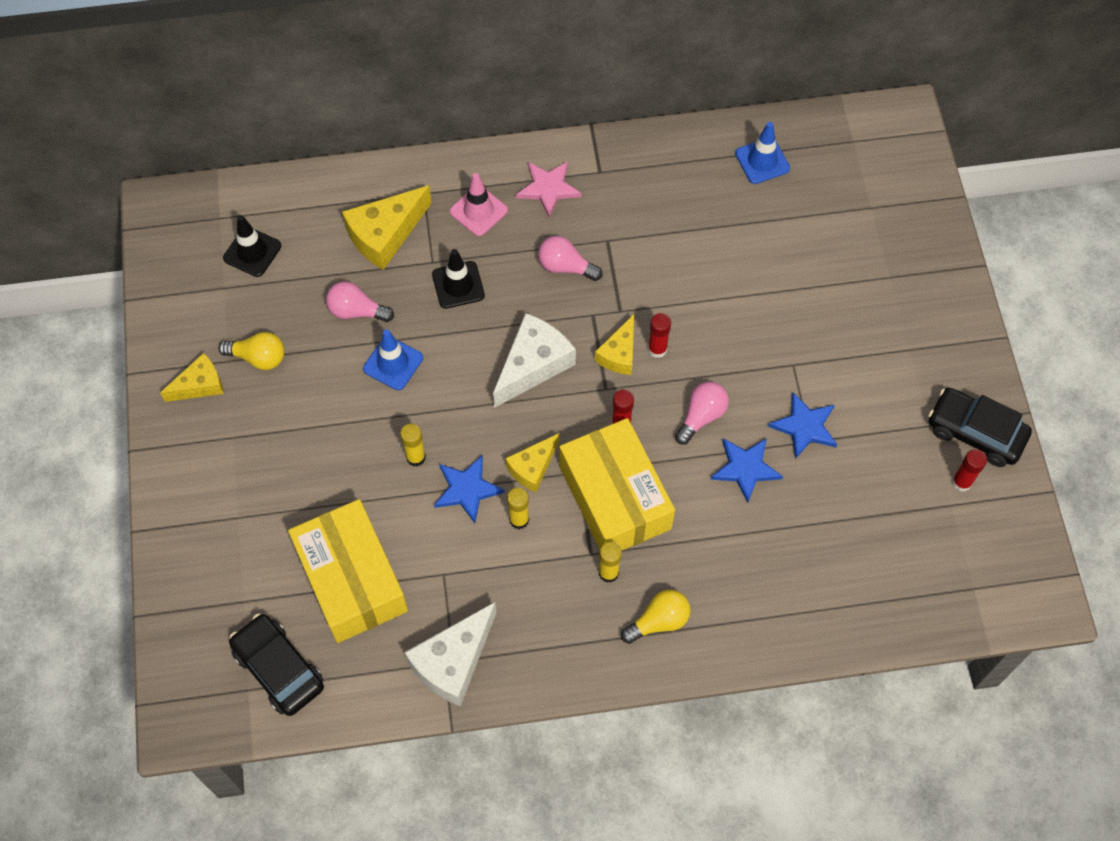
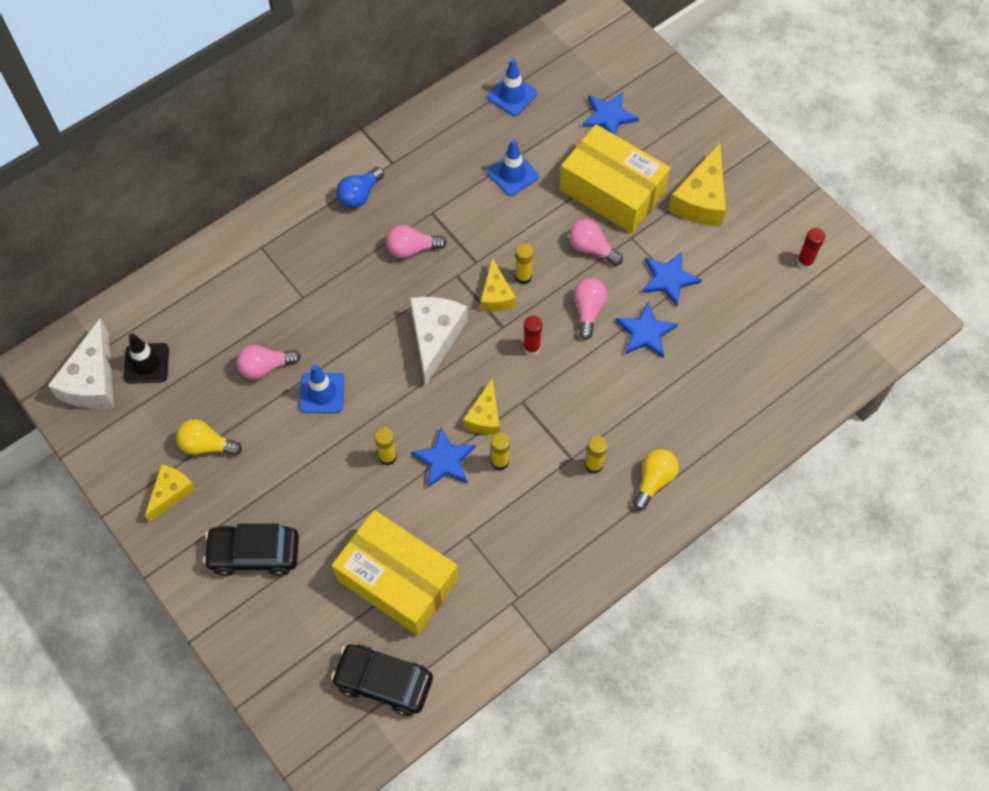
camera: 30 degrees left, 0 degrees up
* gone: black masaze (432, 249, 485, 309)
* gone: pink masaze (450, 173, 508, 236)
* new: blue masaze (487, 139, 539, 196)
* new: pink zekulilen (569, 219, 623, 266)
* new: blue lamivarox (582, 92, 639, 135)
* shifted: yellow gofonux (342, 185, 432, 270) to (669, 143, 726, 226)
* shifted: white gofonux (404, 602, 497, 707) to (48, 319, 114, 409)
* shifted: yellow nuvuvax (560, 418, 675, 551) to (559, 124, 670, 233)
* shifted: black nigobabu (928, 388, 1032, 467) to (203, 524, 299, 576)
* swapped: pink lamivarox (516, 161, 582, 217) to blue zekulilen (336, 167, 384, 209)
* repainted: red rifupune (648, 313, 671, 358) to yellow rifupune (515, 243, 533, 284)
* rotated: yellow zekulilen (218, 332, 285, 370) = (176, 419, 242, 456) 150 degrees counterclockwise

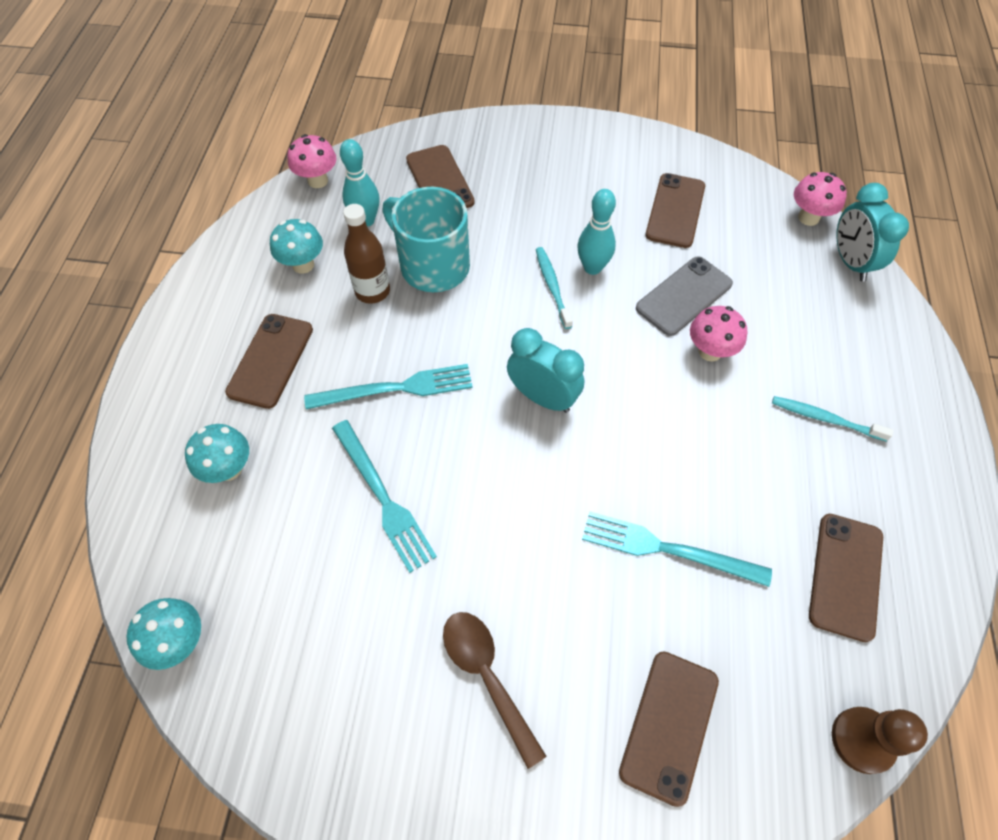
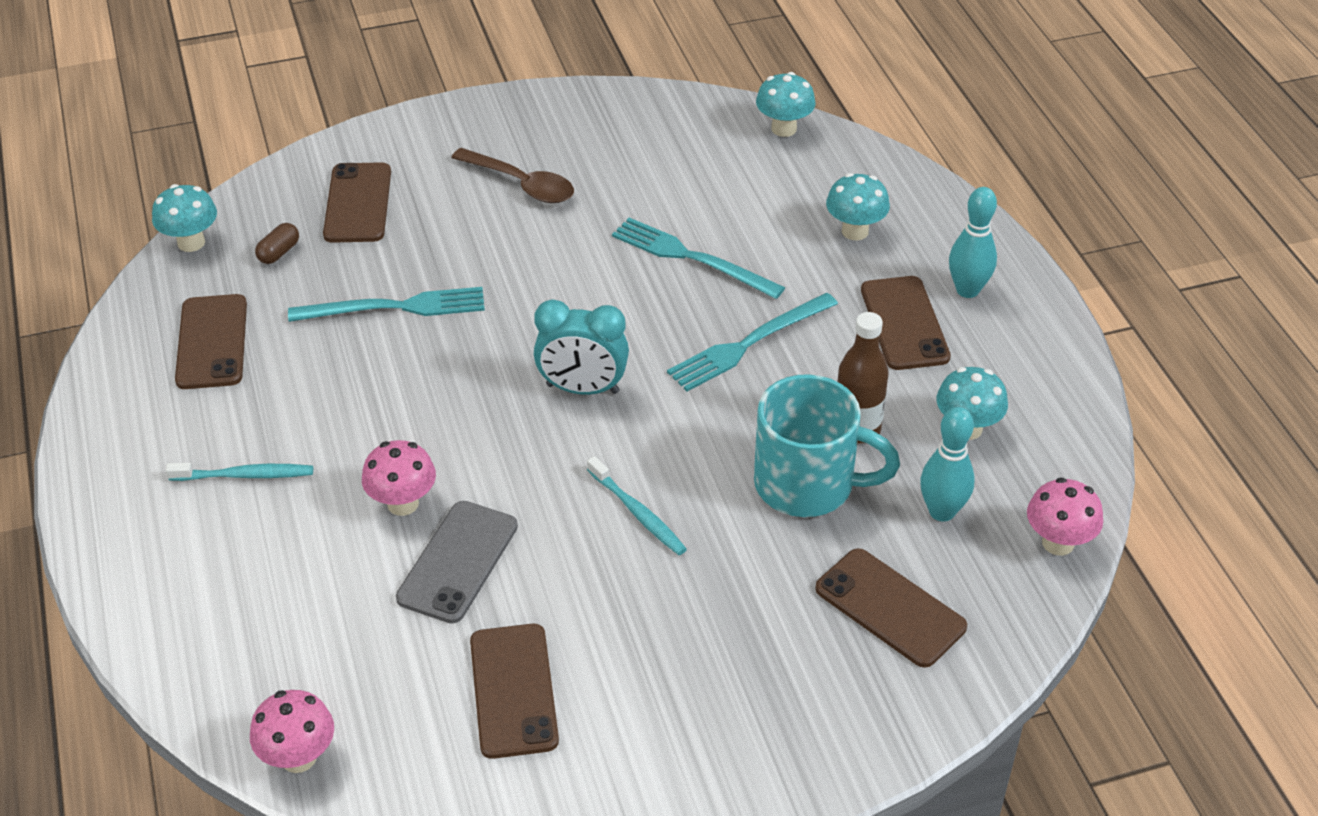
camera: 155 degrees right, 15 degrees down
* gone: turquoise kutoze (836, 183, 909, 282)
* new: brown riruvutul (255, 223, 299, 264)
* shifted: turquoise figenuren (577, 189, 616, 275) to (949, 187, 997, 298)
* swapped: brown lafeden (832, 707, 928, 774) to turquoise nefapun (152, 184, 217, 252)

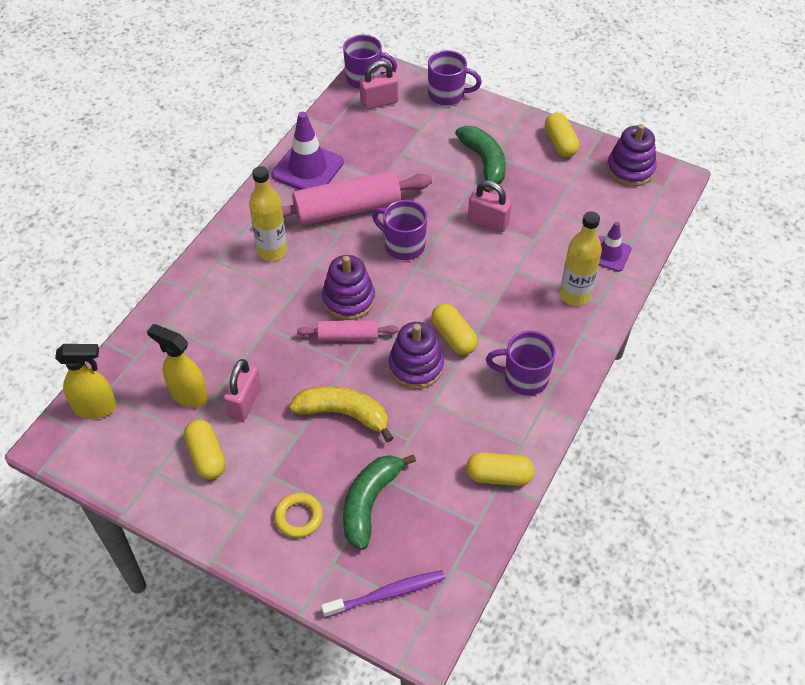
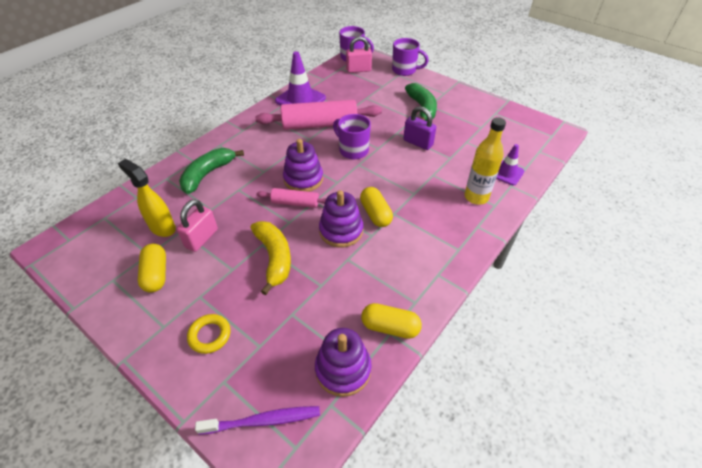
camera: 10 degrees right, 5 degrees down
* gone: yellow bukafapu (55, 344, 117, 419)
* gone: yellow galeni (249, 166, 287, 261)
* gone: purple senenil (486, 331, 556, 396)
* gone: yellow riruvutul (545, 113, 579, 157)
* shifted: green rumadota (343, 454, 416, 550) to (179, 148, 244, 194)
* shifted: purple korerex (607, 124, 657, 187) to (315, 328, 372, 397)
* repainted: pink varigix (468, 180, 512, 232) to purple varigix (403, 106, 436, 150)
* rotated: yellow rumadota (289, 386, 393, 442) = (251, 221, 291, 295) 45 degrees clockwise

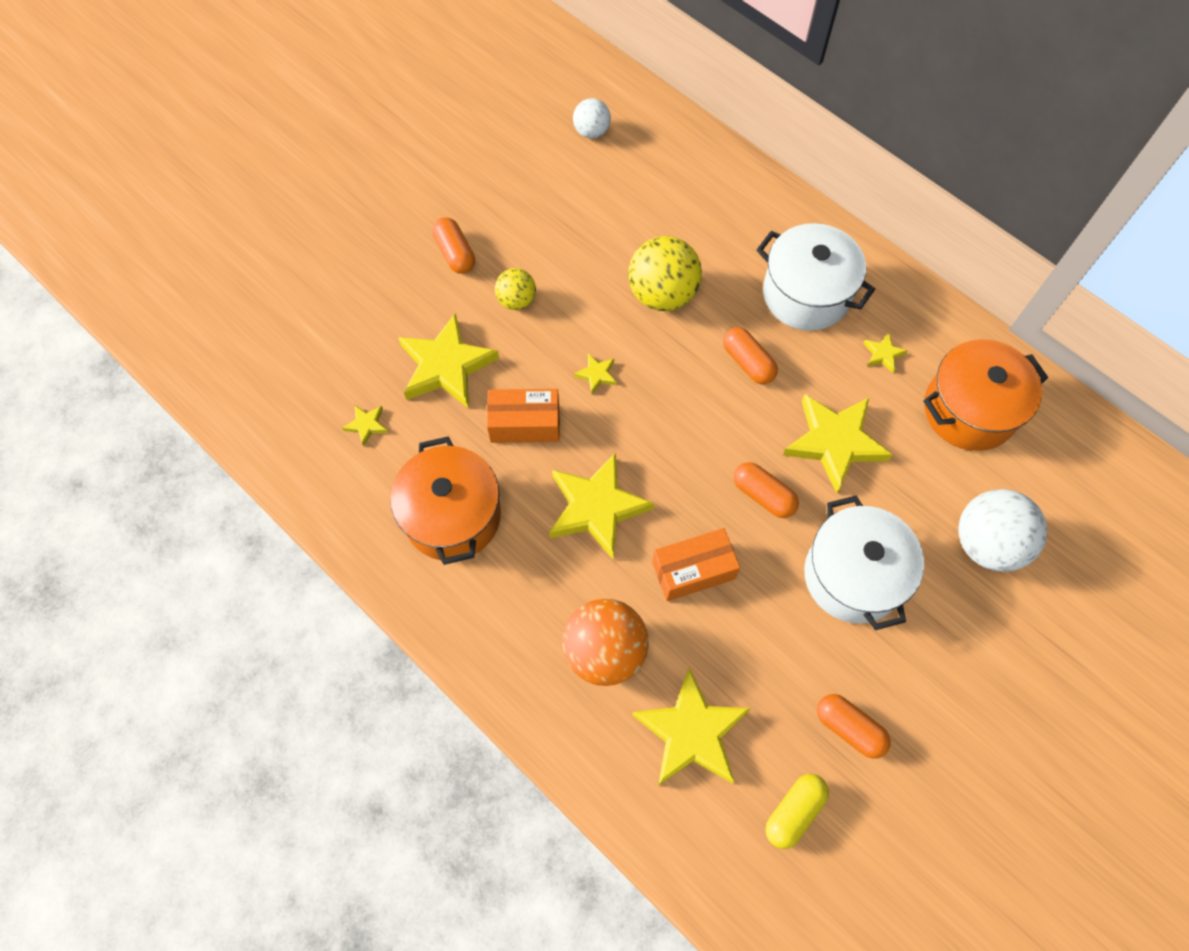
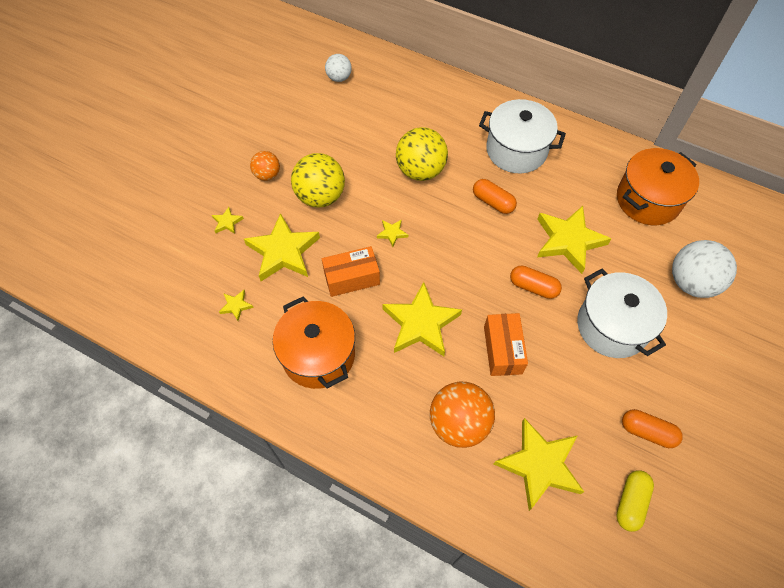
camera: 15 degrees left, 5 degrees down
* shifted: yellow lamivarox (863, 333, 908, 373) to (212, 207, 244, 234)
* swapped: orange riruvutul (432, 218, 475, 274) to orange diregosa (250, 151, 280, 181)
* rotated: orange nuvuvax (652, 528, 740, 601) = (484, 313, 528, 376) 60 degrees counterclockwise
* scaled: yellow diregosa (495, 268, 536, 310) = (291, 153, 345, 208) x1.77

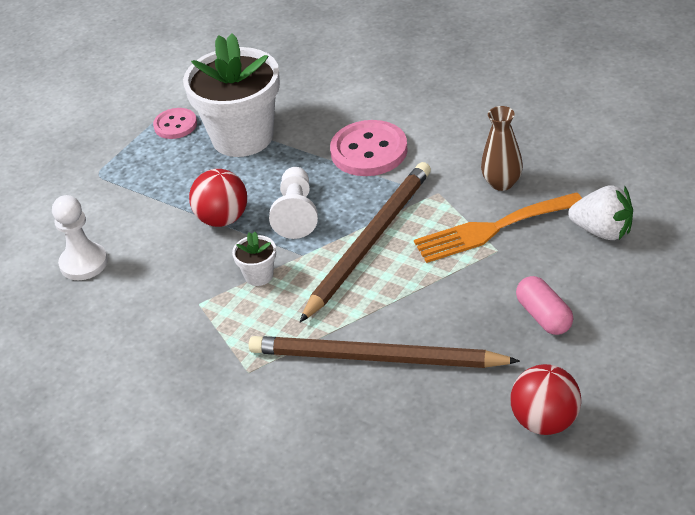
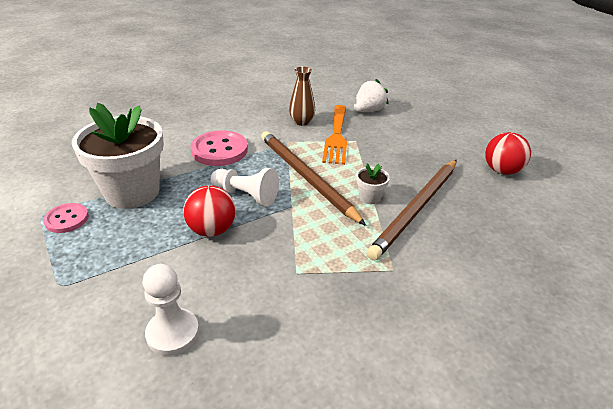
camera: 70 degrees left, 5 degrees down
* gone: pink riruvutul (516, 276, 573, 335)
* shifted: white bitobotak (232, 232, 276, 286) to (356, 164, 390, 204)

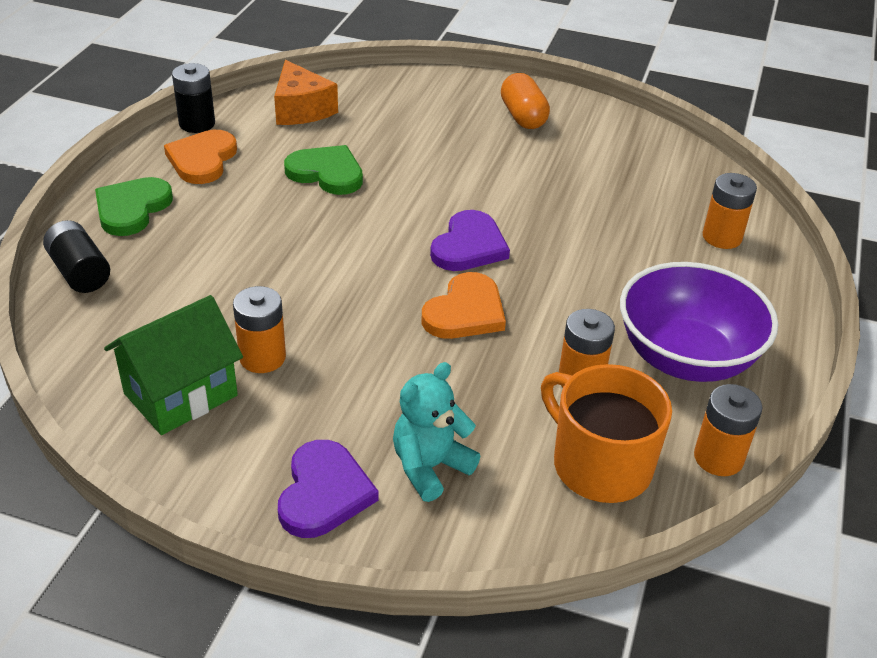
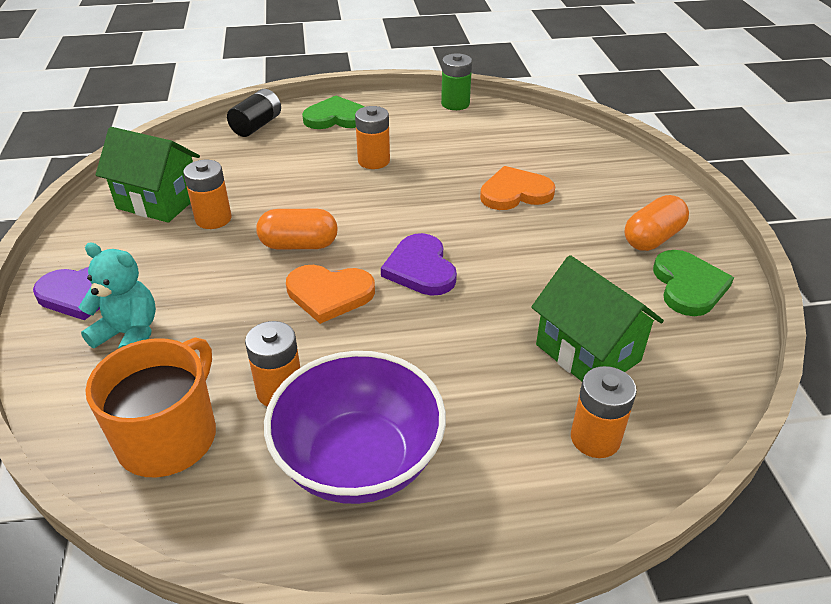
camera: 65 degrees right, 0 degrees up
* gone: orange gofonux (274, 60, 338, 125)
* new: orange riruvutul (256, 209, 338, 250)
* new: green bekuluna (531, 255, 664, 381)
* shifted: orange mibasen (164, 130, 237, 184) to (480, 166, 555, 210)
* shifted: green mibasen (284, 145, 363, 195) to (653, 250, 734, 316)
* shifted: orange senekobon (694, 384, 763, 476) to (355, 106, 390, 169)
* repainted: black senekobon (172, 63, 215, 133) to green senekobon (441, 53, 472, 110)
* rotated: purple mibasen (430, 210, 510, 271) = (381, 233, 457, 296) 75 degrees clockwise

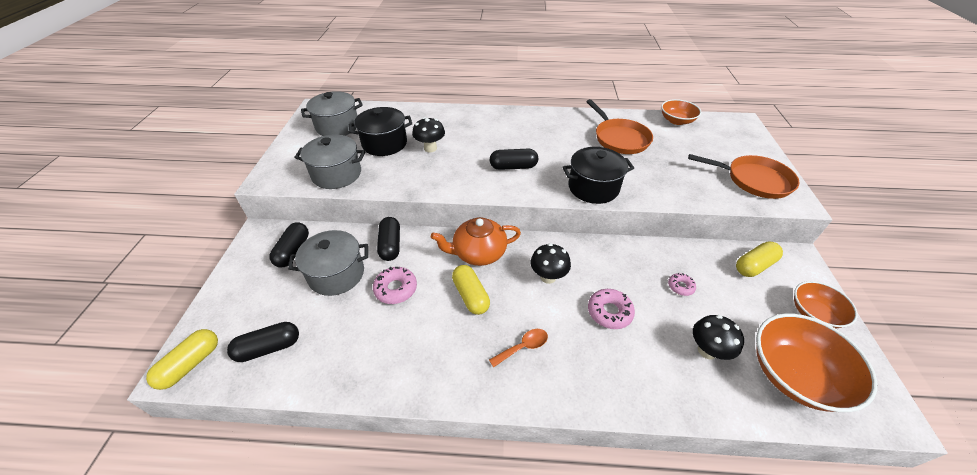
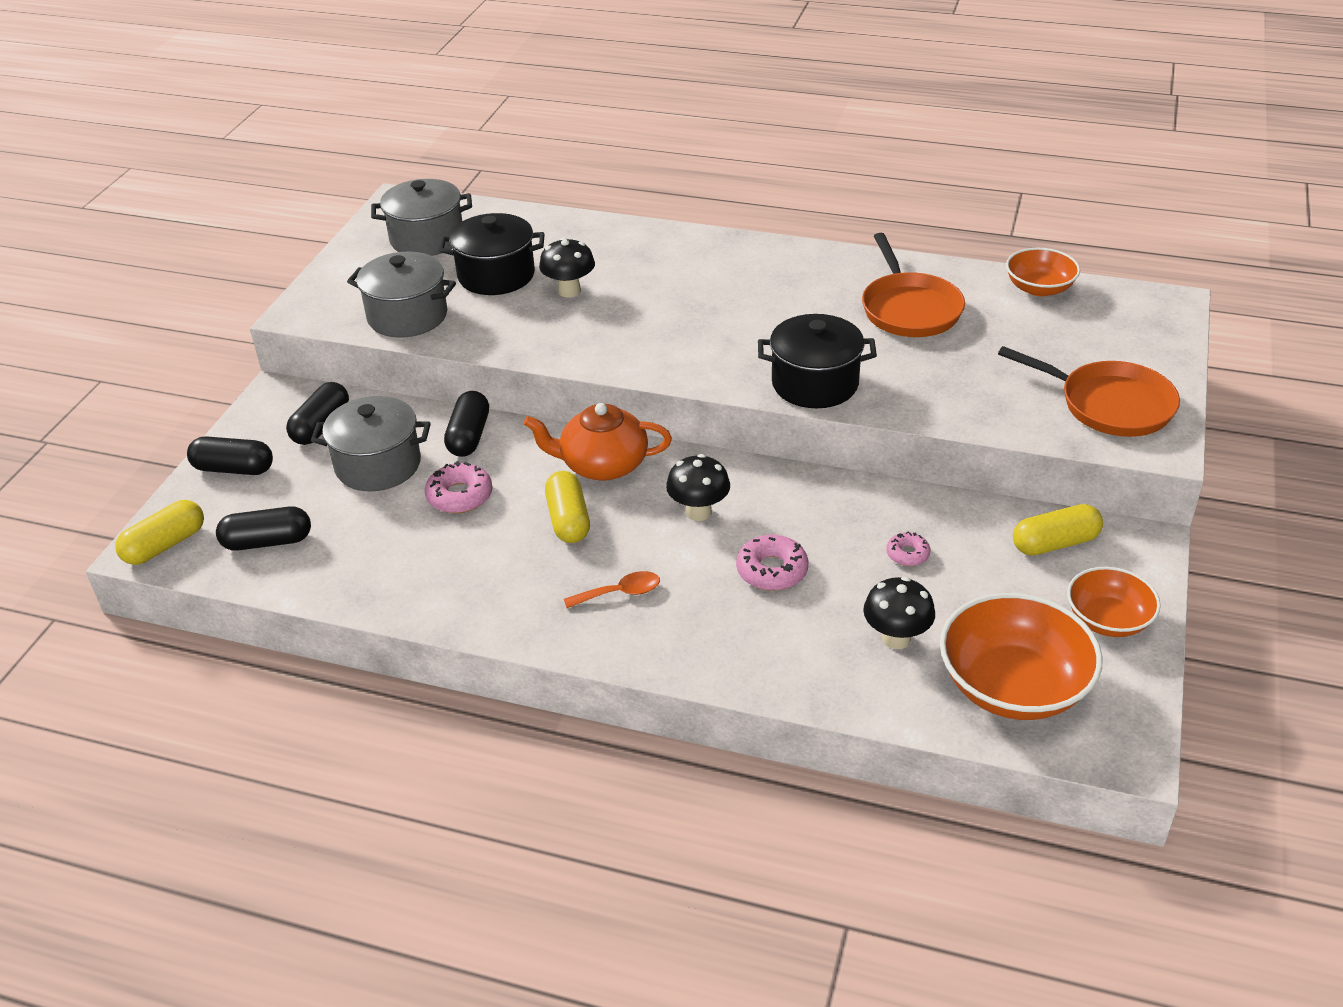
camera: 15 degrees right, 5 degrees down
* shifted: black riruvutul (490, 149, 538, 170) to (187, 436, 273, 475)

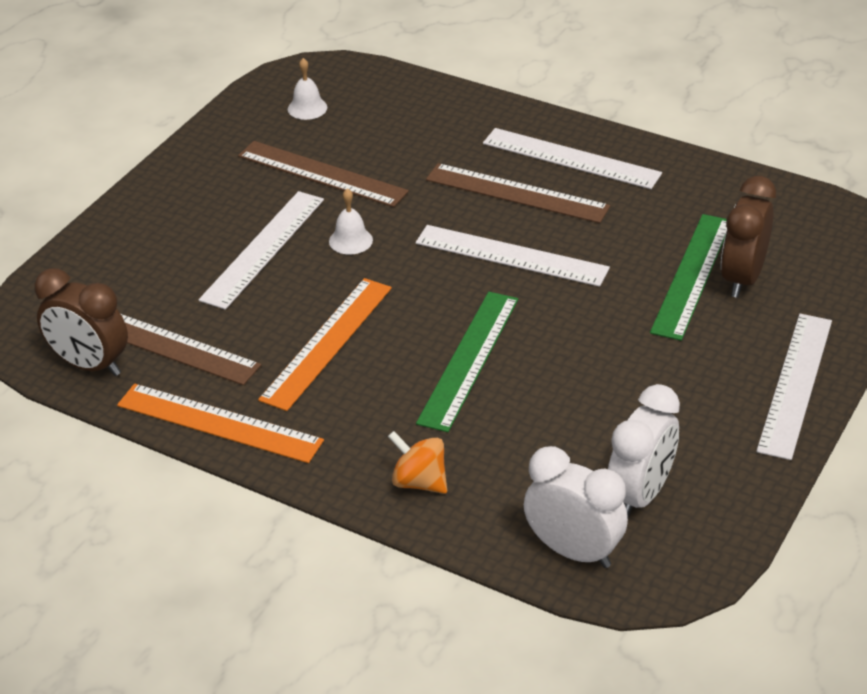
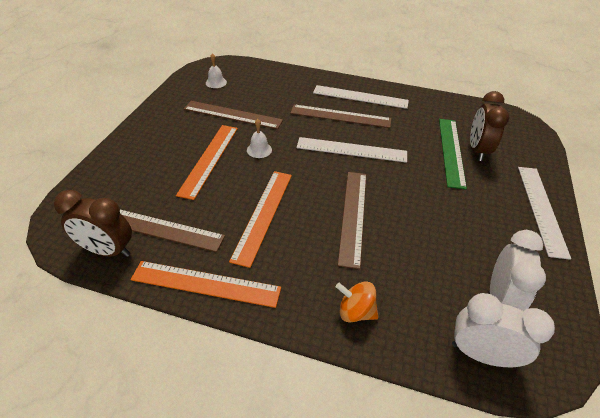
camera: 15 degrees left, 5 degrees up
* repainted: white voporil (199, 191, 324, 310) to orange voporil (176, 125, 238, 200)
* repainted: green voporil (416, 292, 518, 432) to brown voporil (338, 172, 366, 269)

